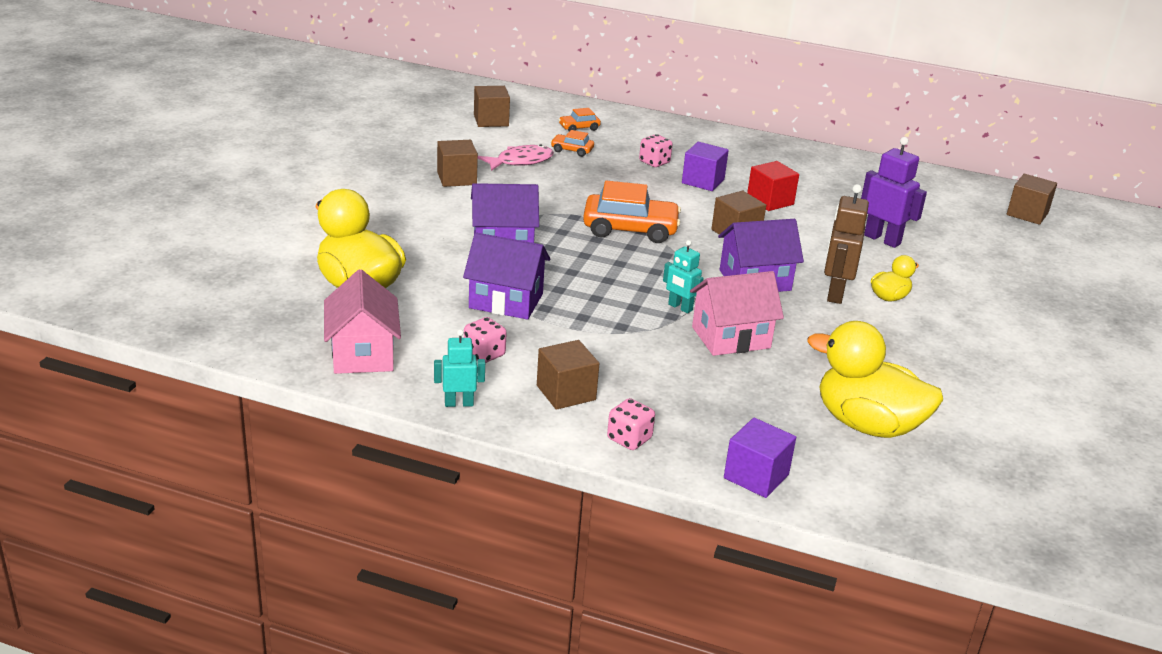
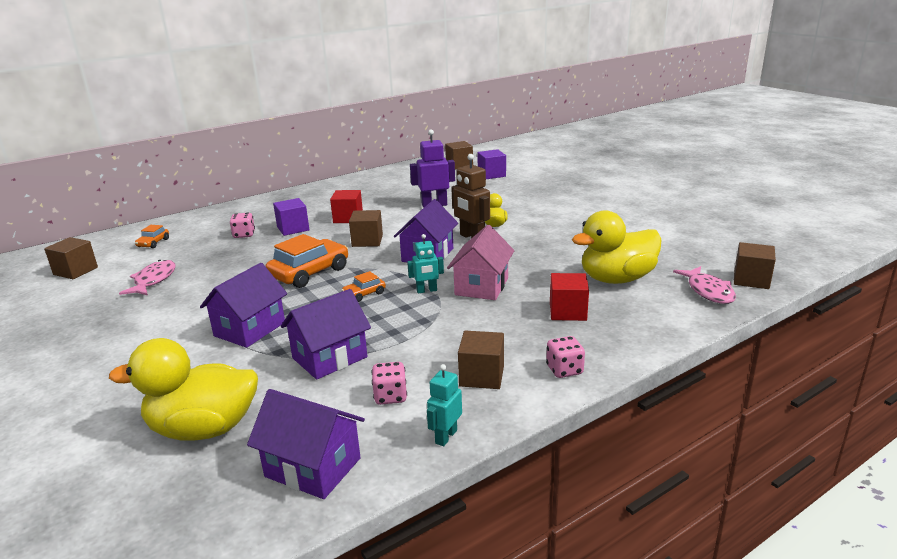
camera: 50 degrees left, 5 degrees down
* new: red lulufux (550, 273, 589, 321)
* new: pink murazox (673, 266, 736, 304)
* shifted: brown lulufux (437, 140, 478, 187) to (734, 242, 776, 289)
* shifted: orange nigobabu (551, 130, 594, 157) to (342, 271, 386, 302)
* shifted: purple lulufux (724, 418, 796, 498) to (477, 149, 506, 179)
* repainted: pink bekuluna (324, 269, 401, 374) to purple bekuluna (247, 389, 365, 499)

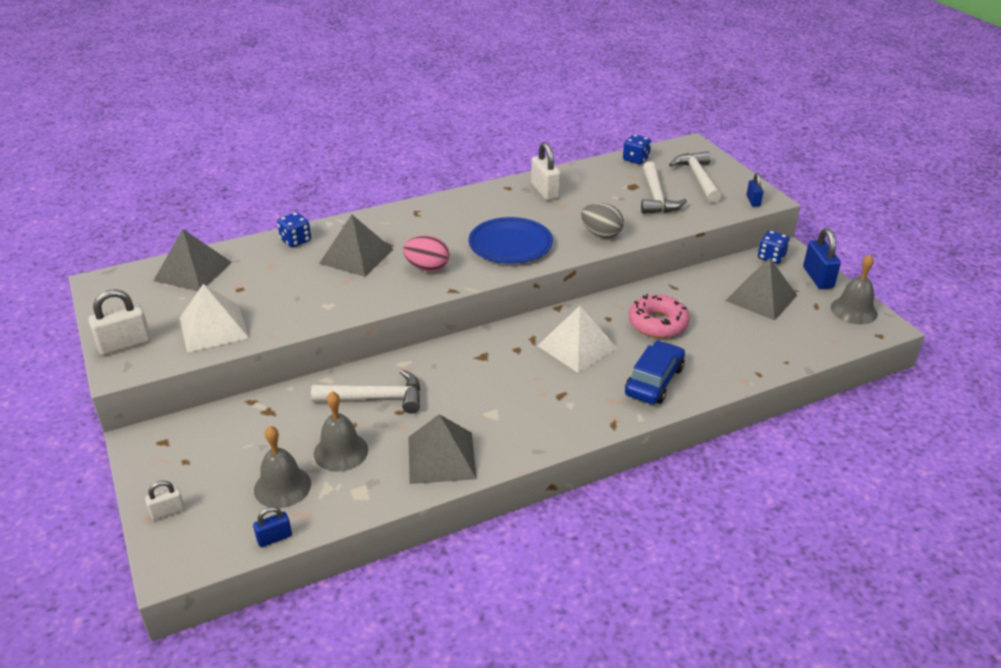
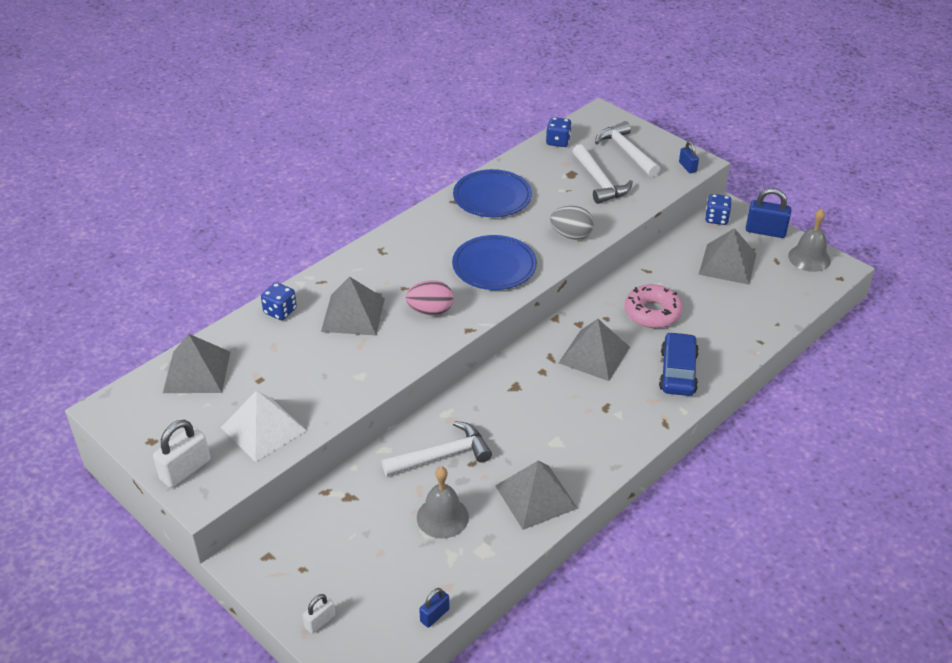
camera: 20 degrees left, 5 degrees up
* gone: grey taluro (254, 426, 311, 508)
* swapped: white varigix (531, 142, 561, 200) to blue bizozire (453, 169, 532, 217)
* repainted: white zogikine (537, 306, 617, 373) to grey zogikine (559, 319, 630, 381)
* rotated: blue varigix (803, 228, 841, 289) = (746, 188, 792, 238) 45 degrees counterclockwise

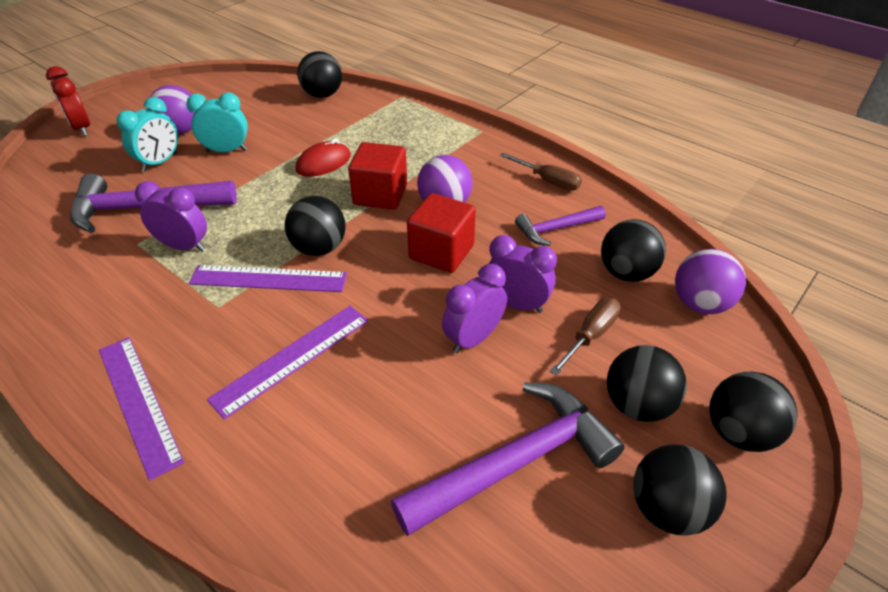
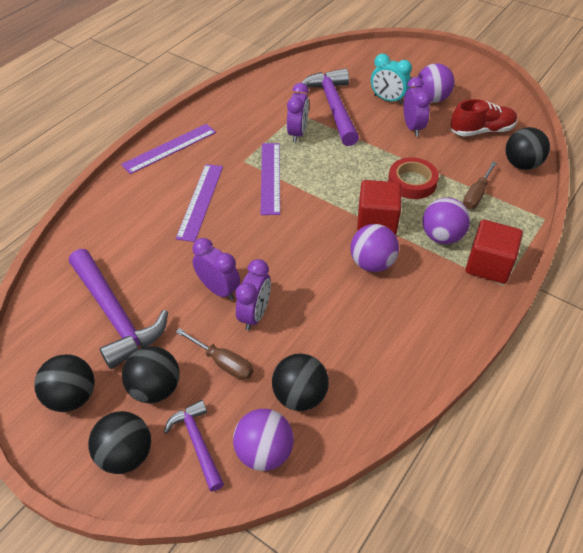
camera: 85 degrees right, 5 degrees up
* gone: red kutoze (46, 66, 90, 136)
* gone: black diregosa (285, 196, 345, 256)
* new: purple diregosa (422, 198, 470, 244)
* new: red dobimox (450, 99, 517, 137)
* shifted: red lulufux (407, 193, 476, 273) to (466, 220, 523, 284)
* shifted: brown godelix (500, 153, 582, 191) to (463, 162, 497, 209)
* shifted: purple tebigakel (515, 206, 606, 246) to (164, 400, 224, 492)
* swapped: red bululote (295, 139, 351, 177) to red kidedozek (388, 157, 439, 199)
* repainted: turquoise kutoze (186, 92, 248, 152) to purple kutoze (404, 77, 431, 137)
* rotated: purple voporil (207, 306, 368, 419) = (176, 164, 223, 242) 60 degrees clockwise

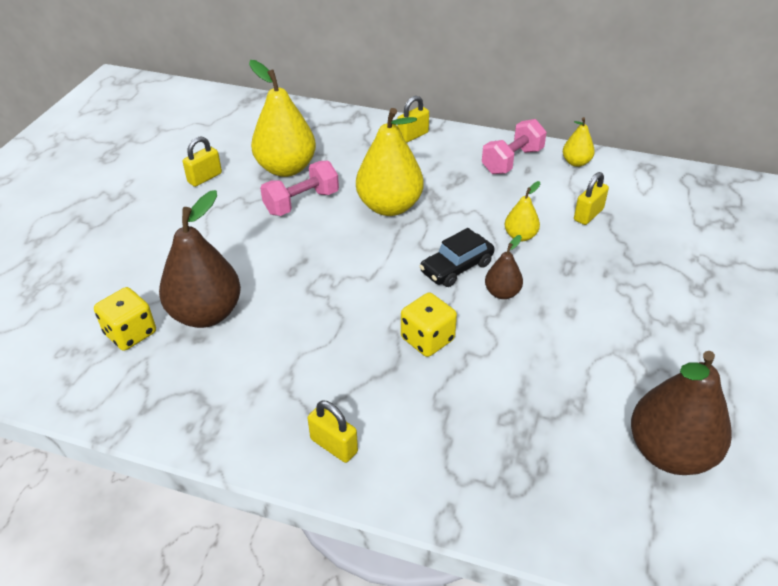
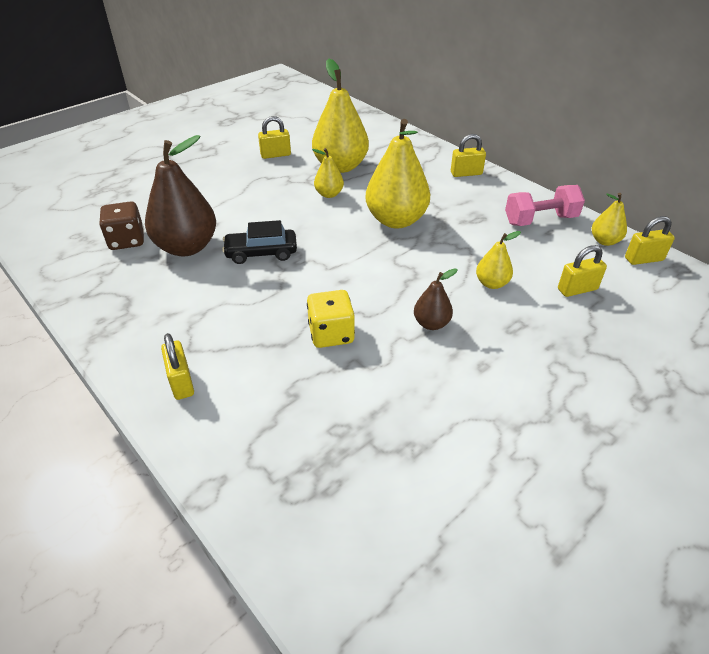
camera: 30 degrees right, 0 degrees up
* gone: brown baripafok (631, 351, 732, 475)
* new: yellow varigix (625, 216, 675, 265)
* shifted: black nigobabu (419, 228, 494, 287) to (222, 220, 297, 264)
* swapped: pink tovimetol (260, 161, 339, 216) to yellow baripafok (312, 148, 344, 198)
* repainted: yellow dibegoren (94, 287, 156, 351) to brown dibegoren (99, 201, 144, 250)

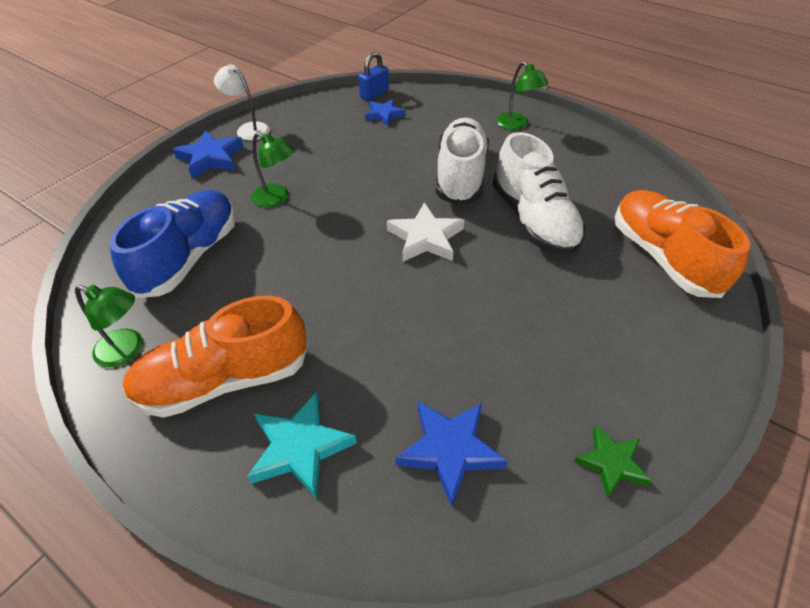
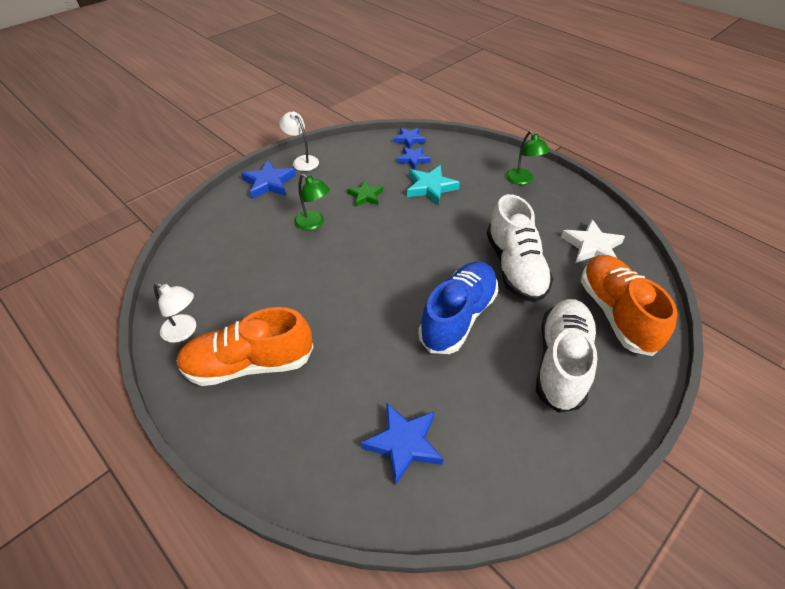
camera: 10 degrees right, 0 degrees up
* shifted: blue dobimox (110, 190, 236, 298) to (418, 261, 498, 354)
* shifted: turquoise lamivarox (247, 392, 357, 499) to (407, 165, 460, 205)
* shifted: white lamivarox (387, 202, 465, 262) to (561, 219, 625, 263)
* shifted: white dobimox (436, 118, 489, 205) to (536, 299, 597, 413)
* shifted: green lamivarox (574, 425, 652, 498) to (347, 180, 383, 206)
* swapped: blue varigix (359, 52, 389, 101) to blue lamivarox (393, 128, 426, 149)
* repainted: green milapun (75, 285, 143, 367) to white milapun (154, 283, 196, 343)

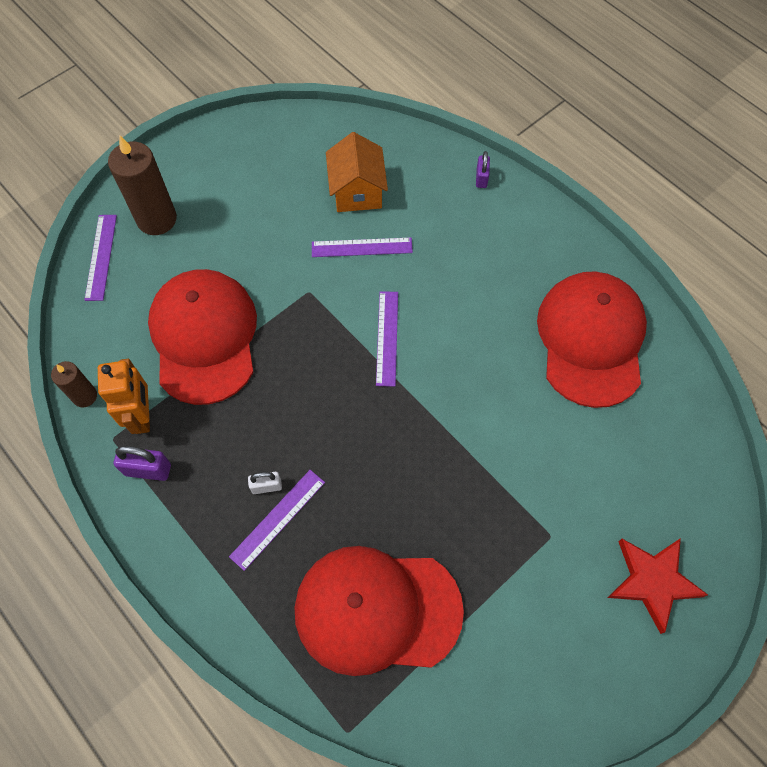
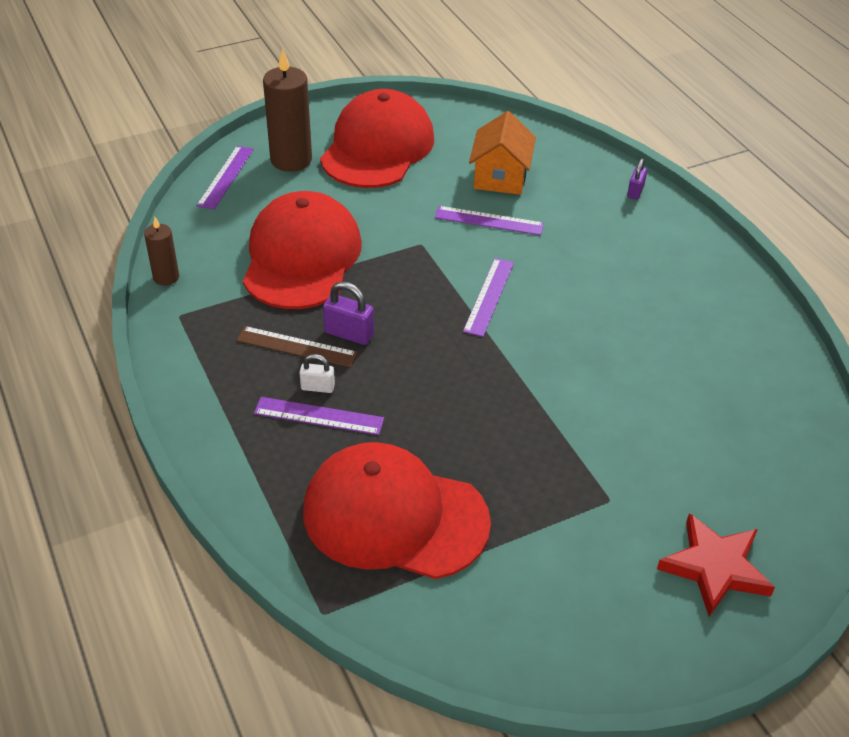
camera: 15 degrees right, 20 degrees down
* gone: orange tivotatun (98, 359, 150, 434)
* new: brown voporil (236, 326, 358, 368)
* shifted: purple varigix (114, 446, 171, 481) to (323, 282, 374, 345)
* shifted: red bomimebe (537, 271, 647, 408) to (320, 89, 434, 188)
* rotated: purple voporil (229, 470, 325, 571) = (254, 397, 384, 435) 45 degrees clockwise

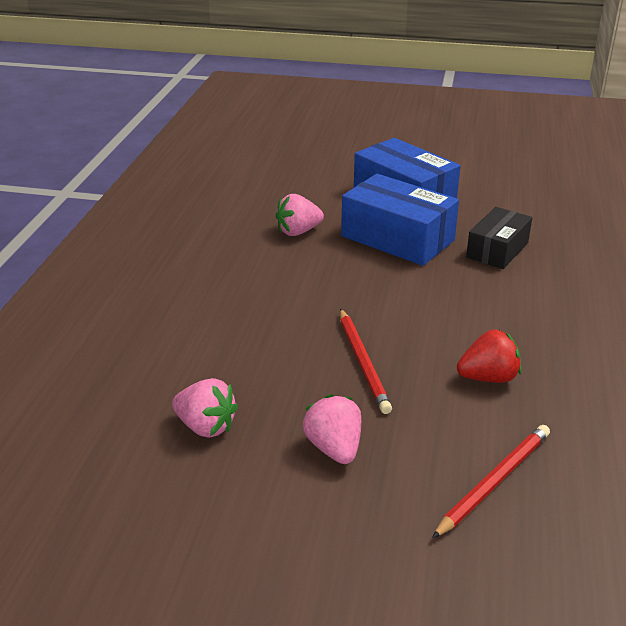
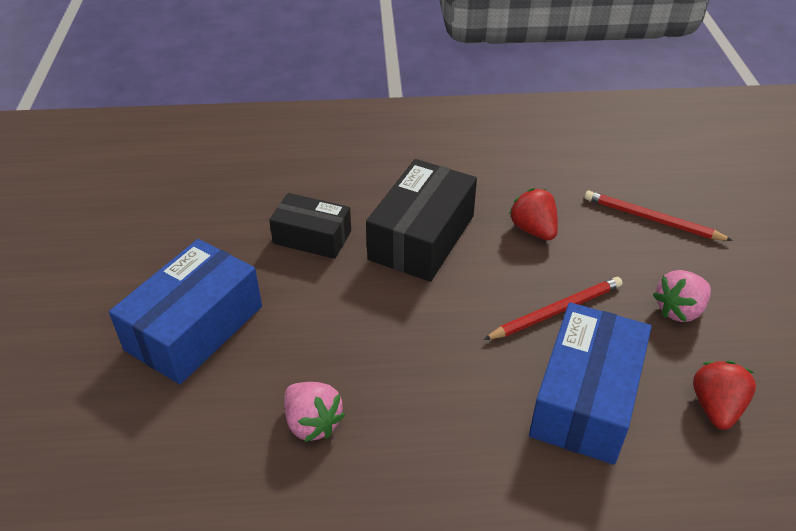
camera: 105 degrees left, 10 degrees up
* new: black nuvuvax (366, 159, 477, 282)
* shifted: blue nuvuvax (341, 174, 459, 266) to (529, 302, 652, 465)
* repainted: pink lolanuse (172, 378, 238, 438) to red lolanuse (693, 361, 756, 430)

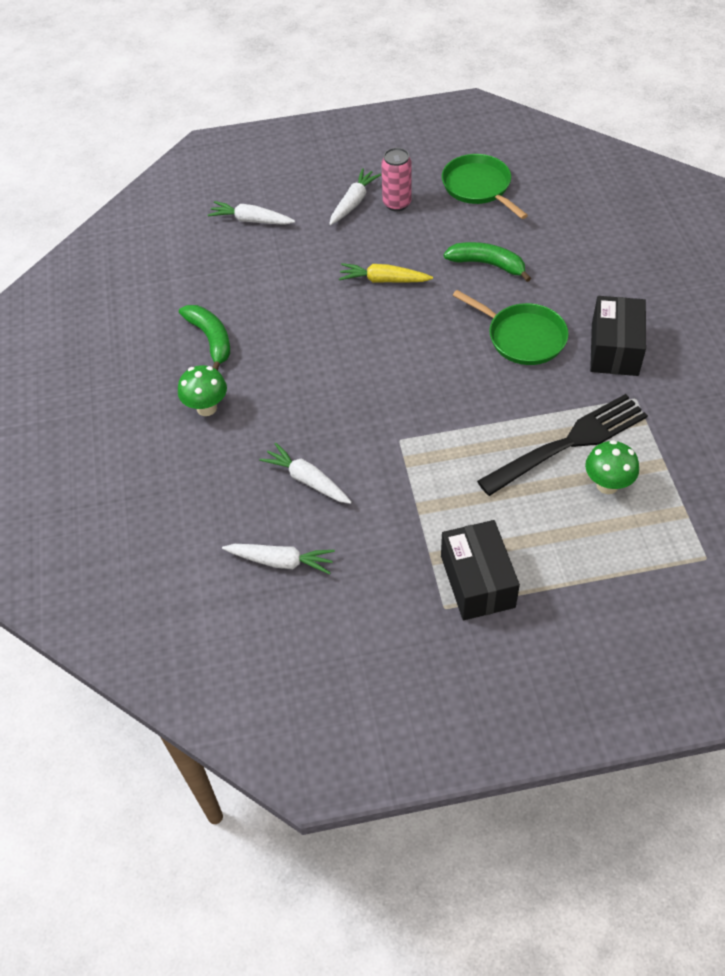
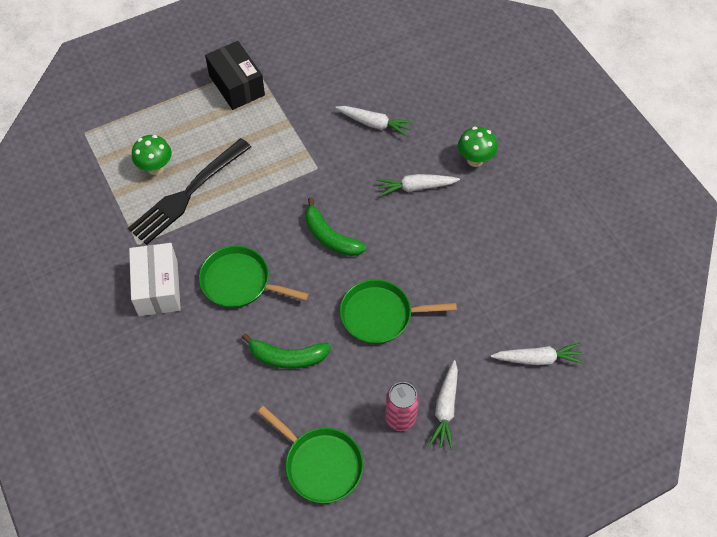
camera: 160 degrees right, 5 degrees up
* shifted: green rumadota (179, 305, 230, 370) to (305, 197, 366, 256)
* shifted: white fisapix (222, 544, 335, 574) to (376, 174, 460, 196)
* swapped: yellow fisapix (339, 263, 433, 283) to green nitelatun (340, 279, 457, 344)
* repainted: black nuvuvax (590, 296, 646, 376) to white nuvuvax (129, 243, 181, 316)

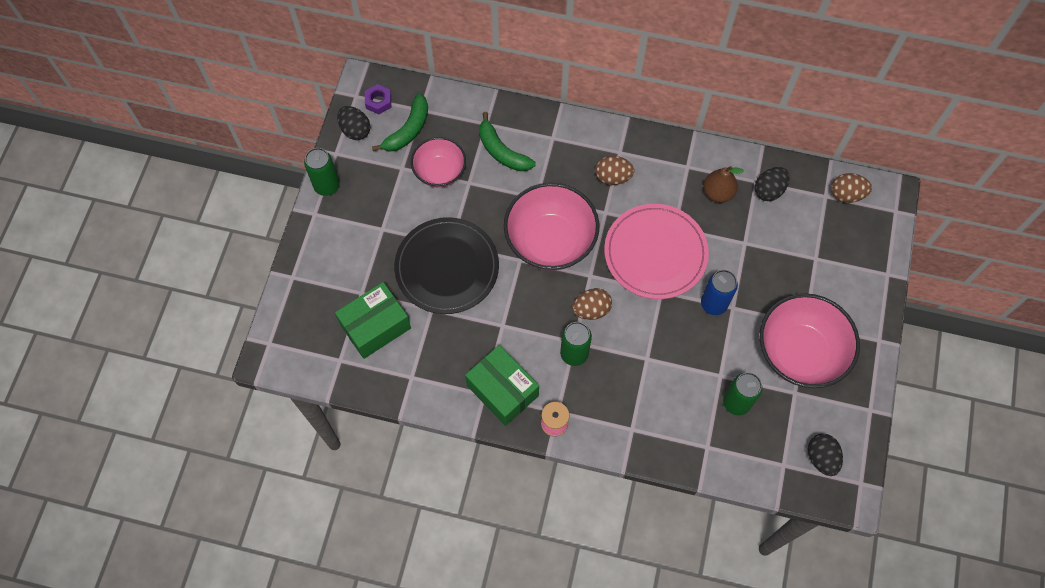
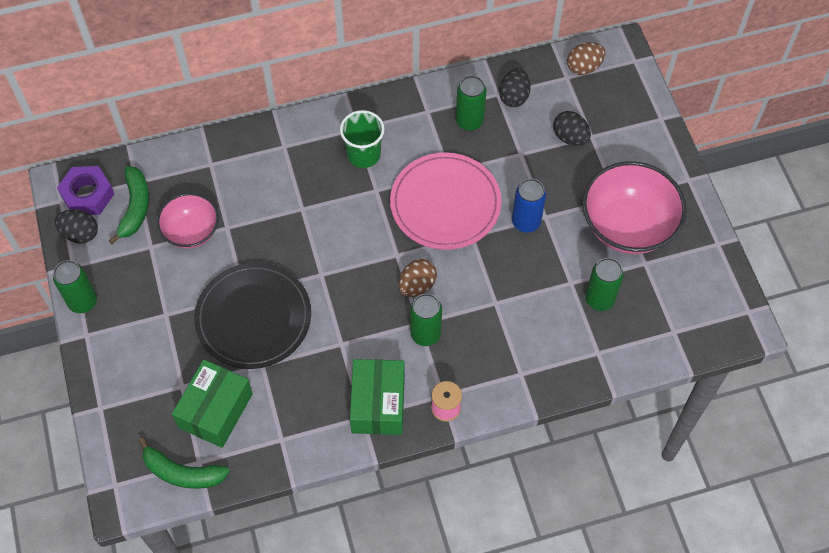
camera: 30 degrees left, 5 degrees down
* gone: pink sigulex (504, 183, 599, 271)
* shifted: green rumadota (479, 112, 536, 171) to (138, 437, 230, 489)
* shifted: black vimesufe (808, 434, 843, 476) to (553, 111, 591, 146)
* swapped: brown vimesufe (595, 156, 635, 185) to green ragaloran (340, 110, 385, 168)
* swapped: brown baripafok (704, 166, 744, 203) to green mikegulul (456, 75, 486, 131)
* rotated: green nuvuvax (465, 345, 539, 426) = (350, 359, 405, 435) 75 degrees clockwise
* scaled: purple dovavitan (365, 84, 391, 114) = (57, 166, 114, 215) x1.60

